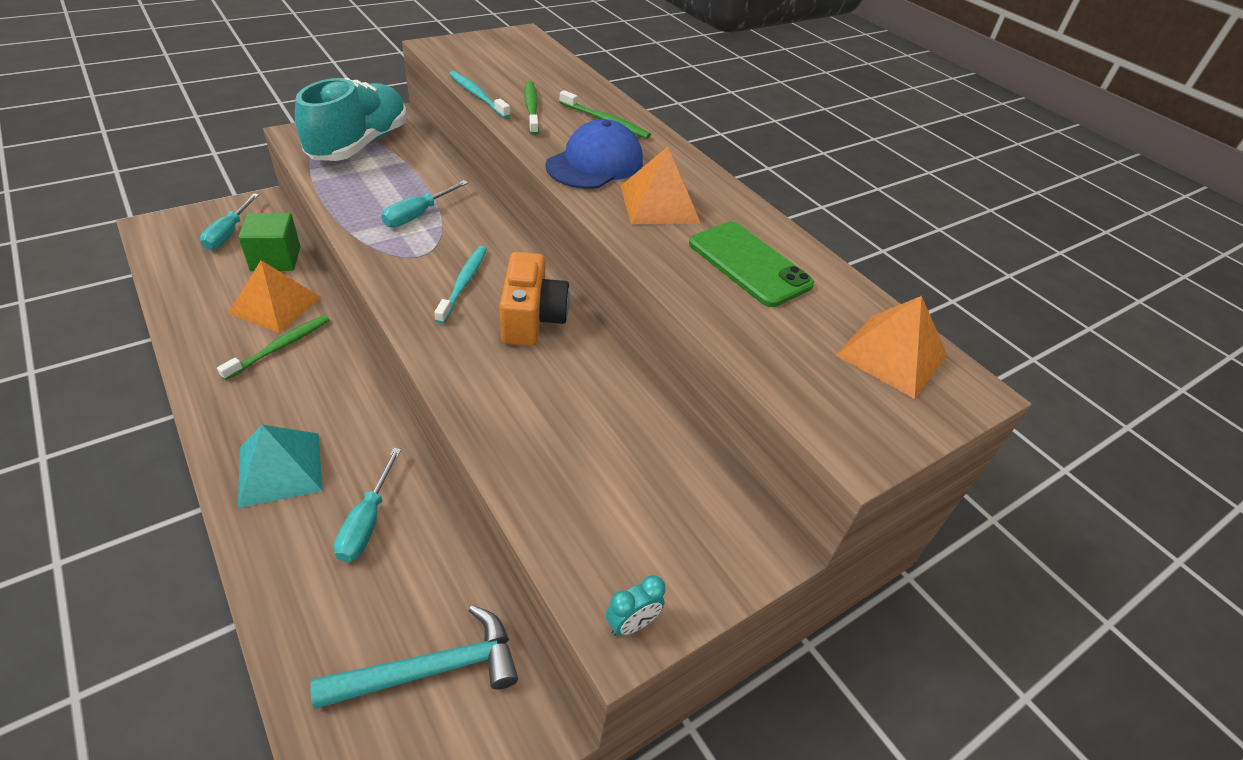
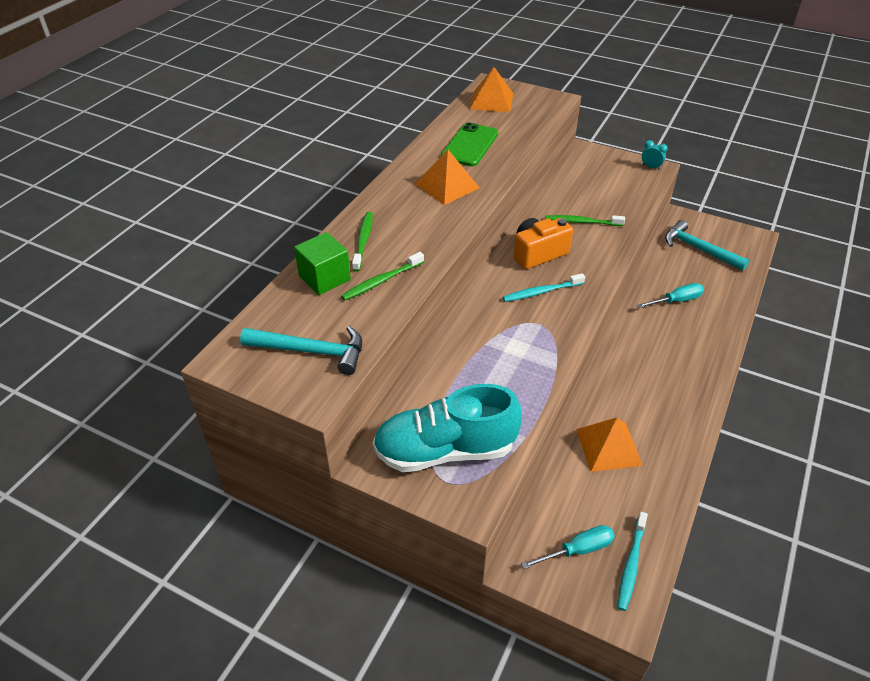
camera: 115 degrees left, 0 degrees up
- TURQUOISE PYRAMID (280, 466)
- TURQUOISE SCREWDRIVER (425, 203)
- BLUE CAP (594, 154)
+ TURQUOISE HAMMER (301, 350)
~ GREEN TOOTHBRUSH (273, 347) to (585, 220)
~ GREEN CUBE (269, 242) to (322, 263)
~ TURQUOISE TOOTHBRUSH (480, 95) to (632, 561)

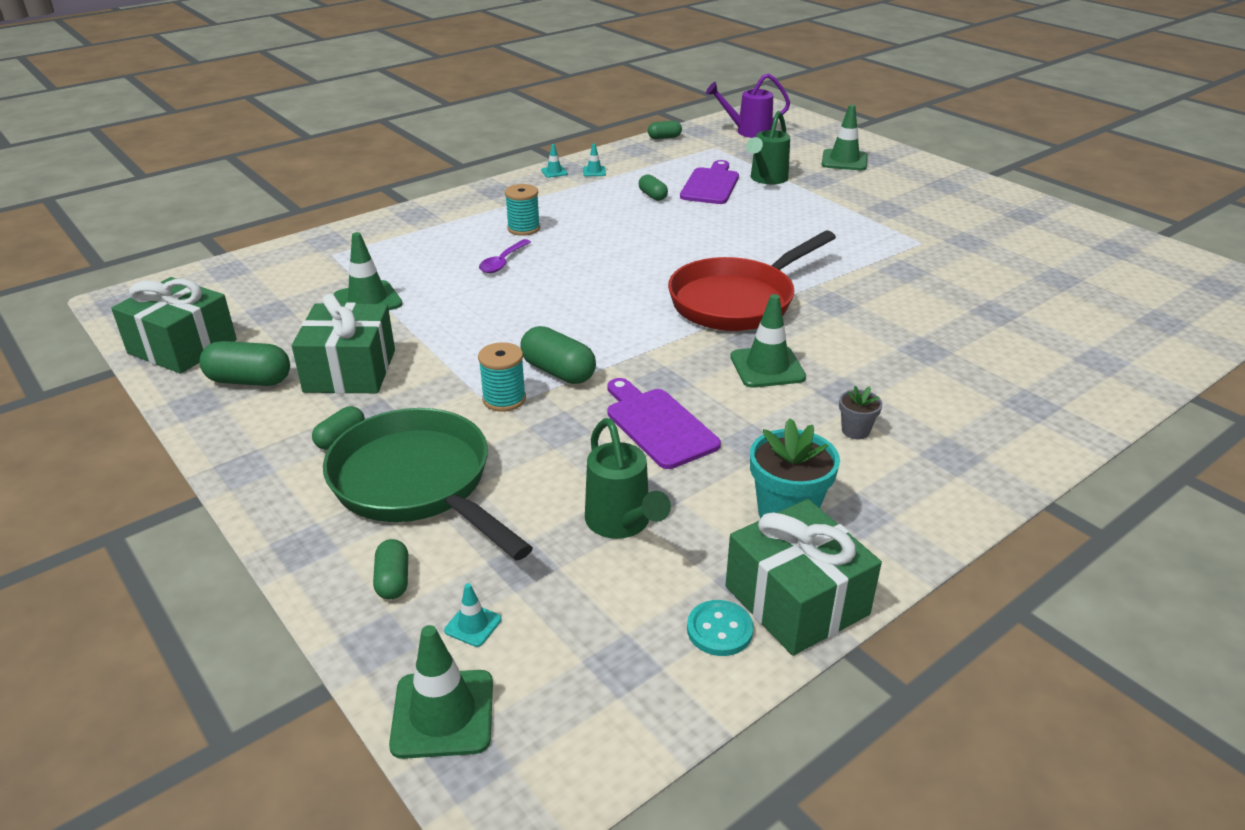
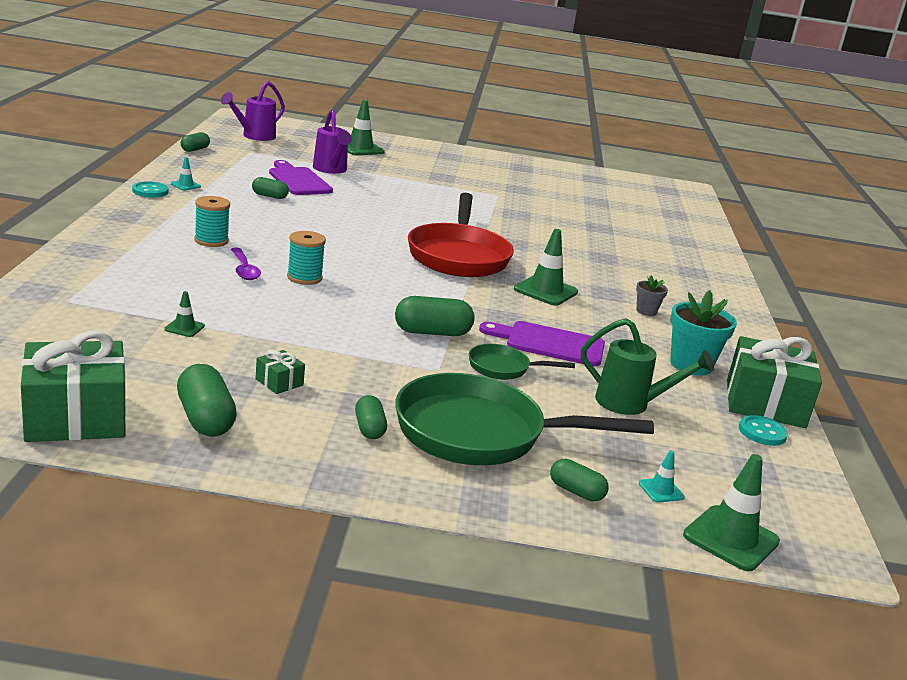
camera: 50 degrees left, 10 degrees down
+ GREEN PAN (522, 362)
~ TURQUOISE SPOOL (502, 377) to (306, 258)
~ TURQUOISE TRAFFIC CONE (554, 161) to TURQUOISE BUTTON (150, 190)
~ GREEN WATERING CAN (768, 147) to PURPLE WATERING CAN (332, 141)
~ GREEN CAPSULE (245, 363) = (207, 400) 75 degrees counterclockwise
~ GREEN GIFT (343, 343) = (280, 372) x0.43
~ GREEN TRAFFIC CONE (368, 271) = (184, 314) x0.50

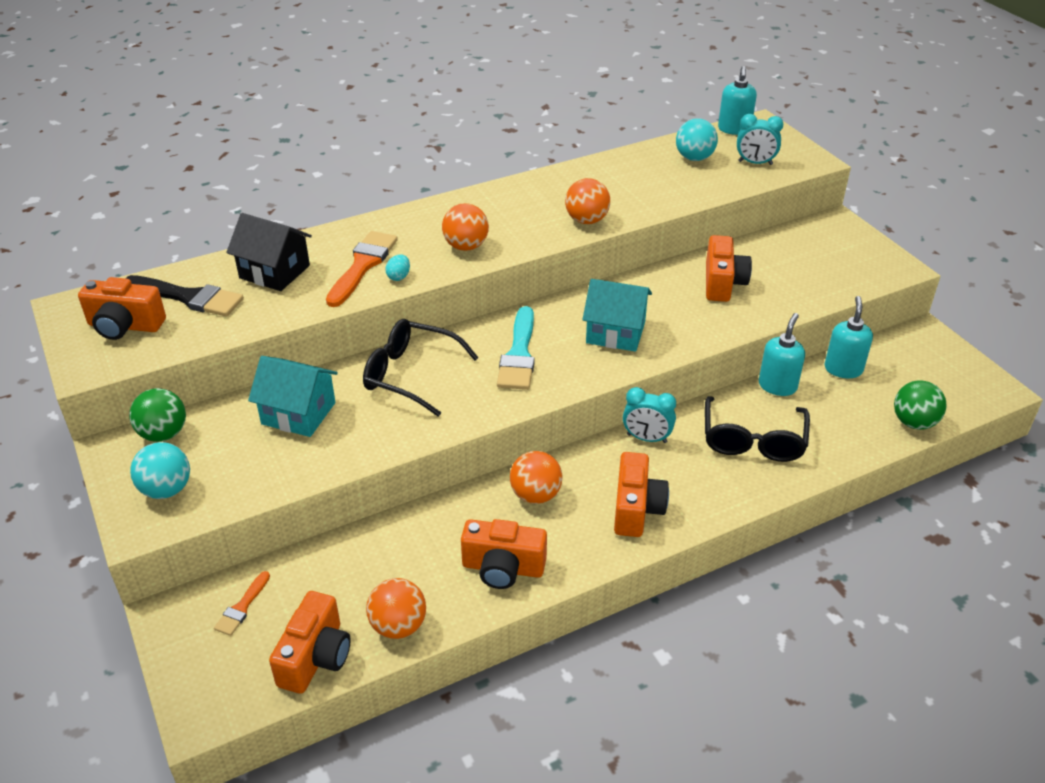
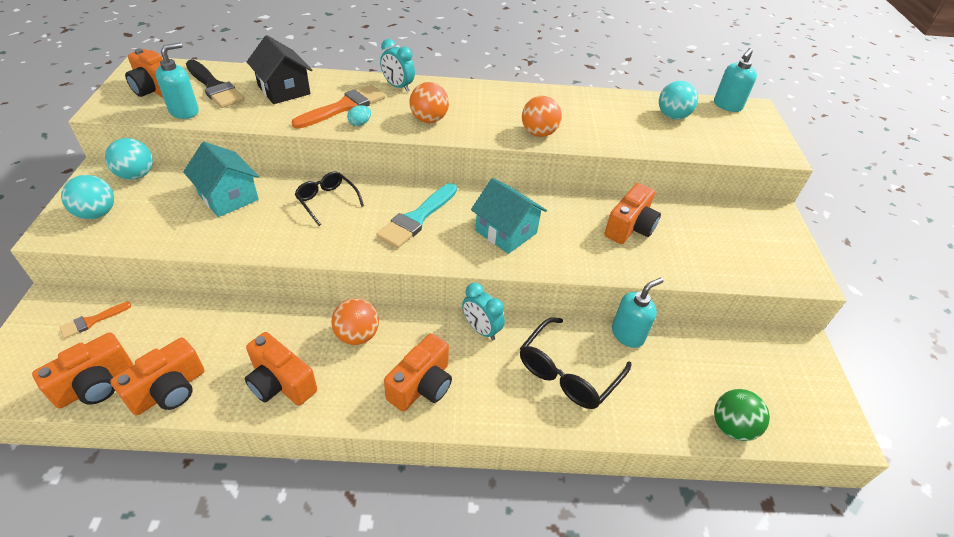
camera: 25 degrees right, 5 degrees up
~ TURQUOISE CLOCK (760, 139) to (397, 65)
~ TURQUOISE SOAP DISPENSER (848, 337) to (177, 80)
~ ORANGE BALL (396, 608) to ORANGE CAMERA (157, 376)
~ GREEN BALL (157, 415) to TURQUOISE BALL (129, 159)
~ BLACK GLASSES (421, 368) = (329, 199) x0.65

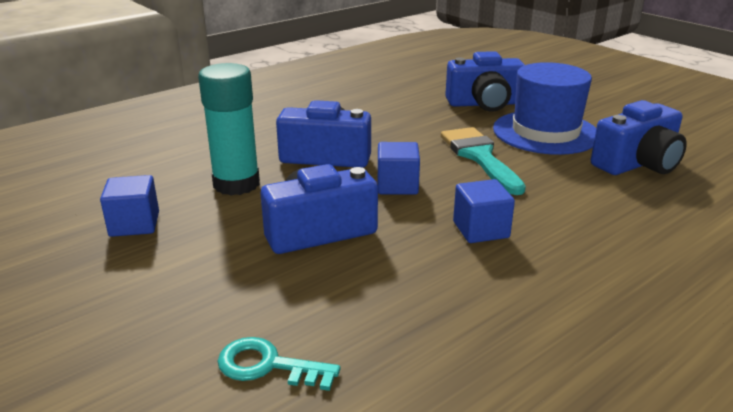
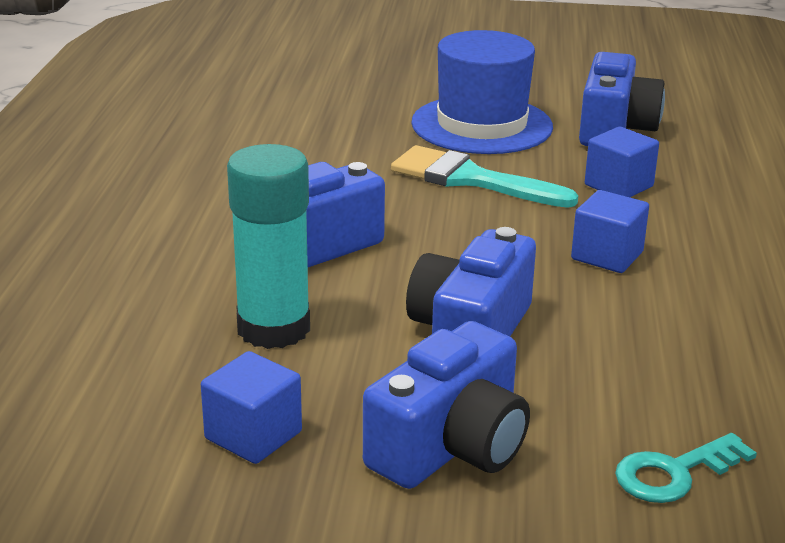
camera: 45 degrees left, 0 degrees up
~ BLUE CUBE (399, 168) to (622, 162)
~ BLUE CAMERA (485, 81) to (446, 405)

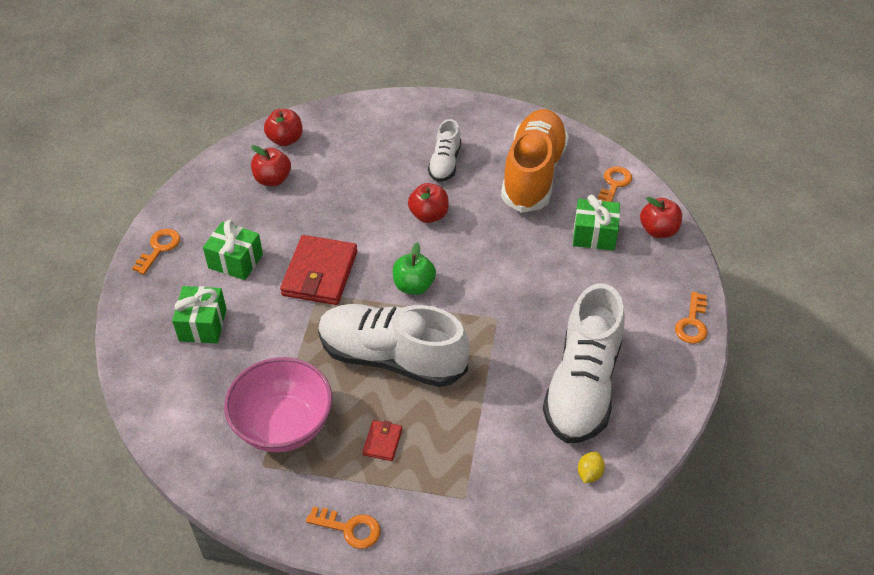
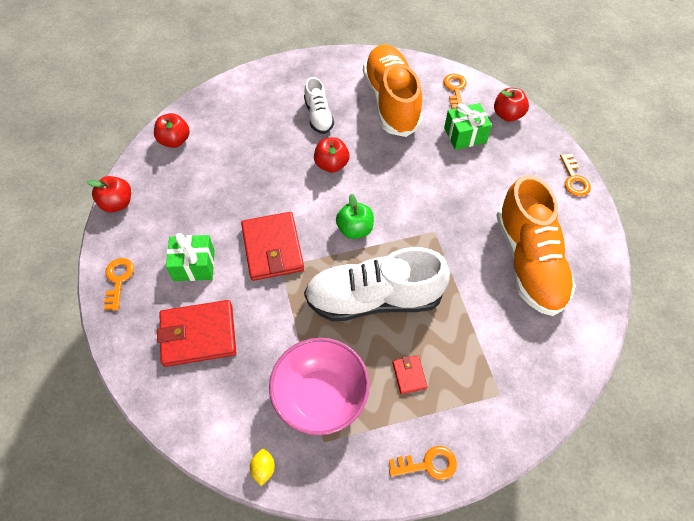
camera: 25 degrees left, 10 degrees up
~ RED APPLE (271, 165) to (109, 194)
~ YELLOW LEMON (591, 467) to (262, 467)
~ GREEN GIFT (199, 314) to RED WALLET (196, 333)
~ WHITE SHOE (584, 363) to ORANGE SHOE (536, 245)

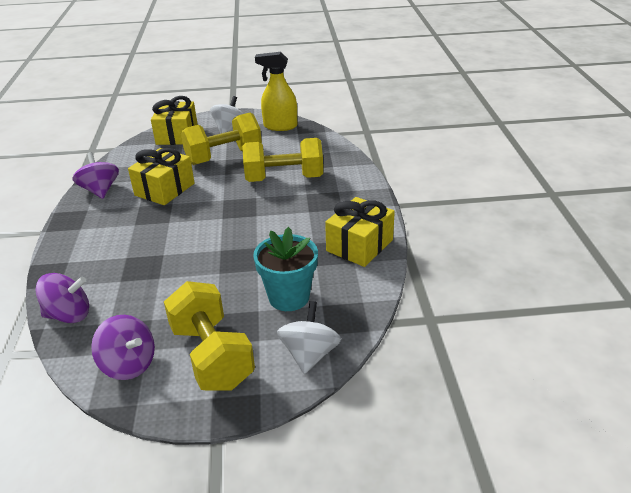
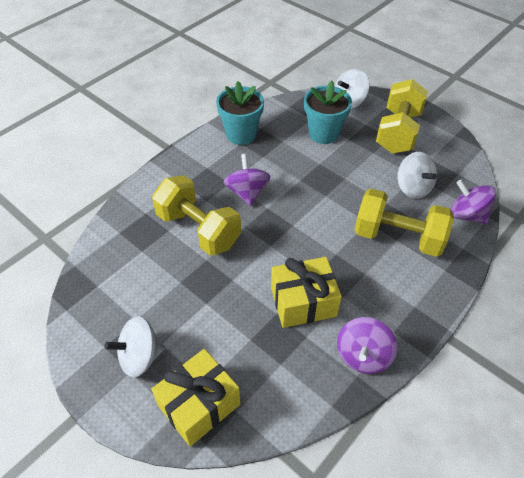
camera: 135 degrees left, 15 degrees up
- YELLOW SPRAY BOTTLE (276, 91)
+ WHITE SPINNING TOP (417, 175)
~ PURPLE SPINNING TOP (123, 347) to (247, 180)
~ YELLOW DUMBBELL (221, 139) to (404, 223)
~ YELLOW GIFT (360, 232) to TURQUOISE FLOWER POT (240, 113)

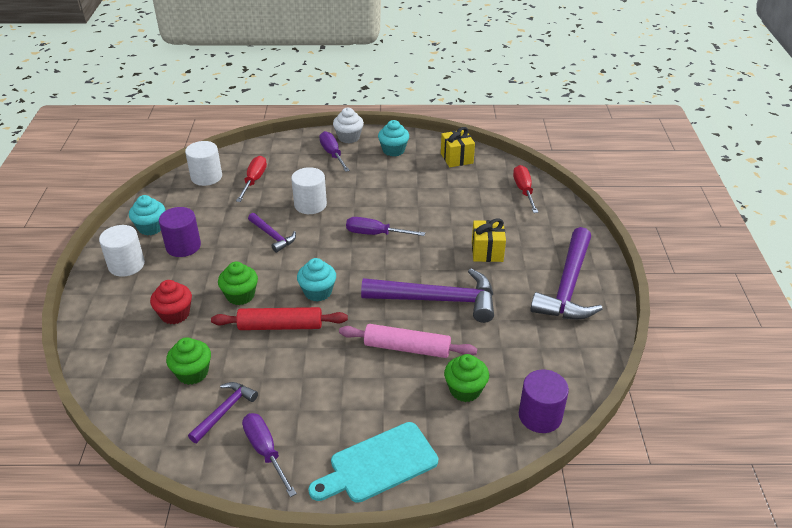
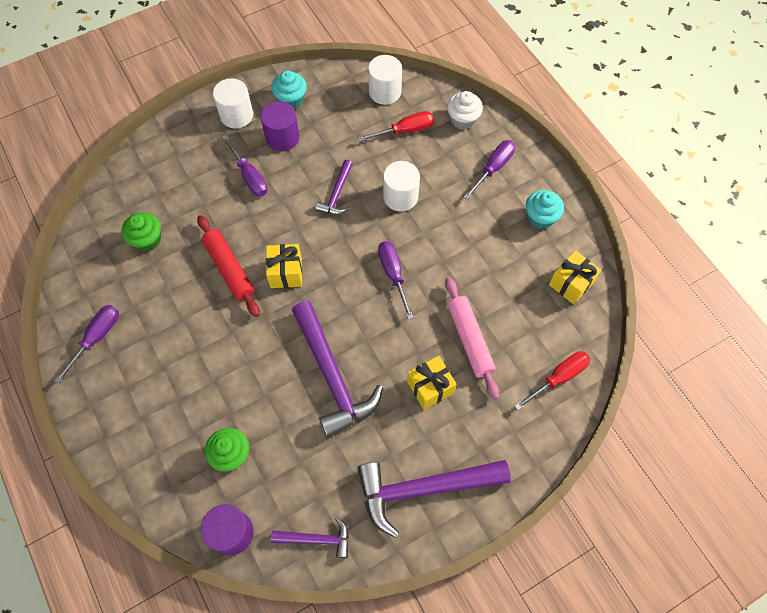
camera: 60 degrees right, 25 degrees up
- RED CUPCAKE (171, 302)
- GREEN CUPCAKE (238, 283)
- TURQUOISE CUTTING BOARD (373, 462)
+ PURPLE SCREWDRIVER (245, 166)
~ PURPLE HAMMER (223, 412) to (310, 537)
~ WHITE CUPCAKE (348, 125) to (465, 110)
~ PINK ROLLING PIN (408, 341) to (472, 338)
~ TURQUOISE CUPCAKE (316, 280) to YELLOW GIFT (284, 266)

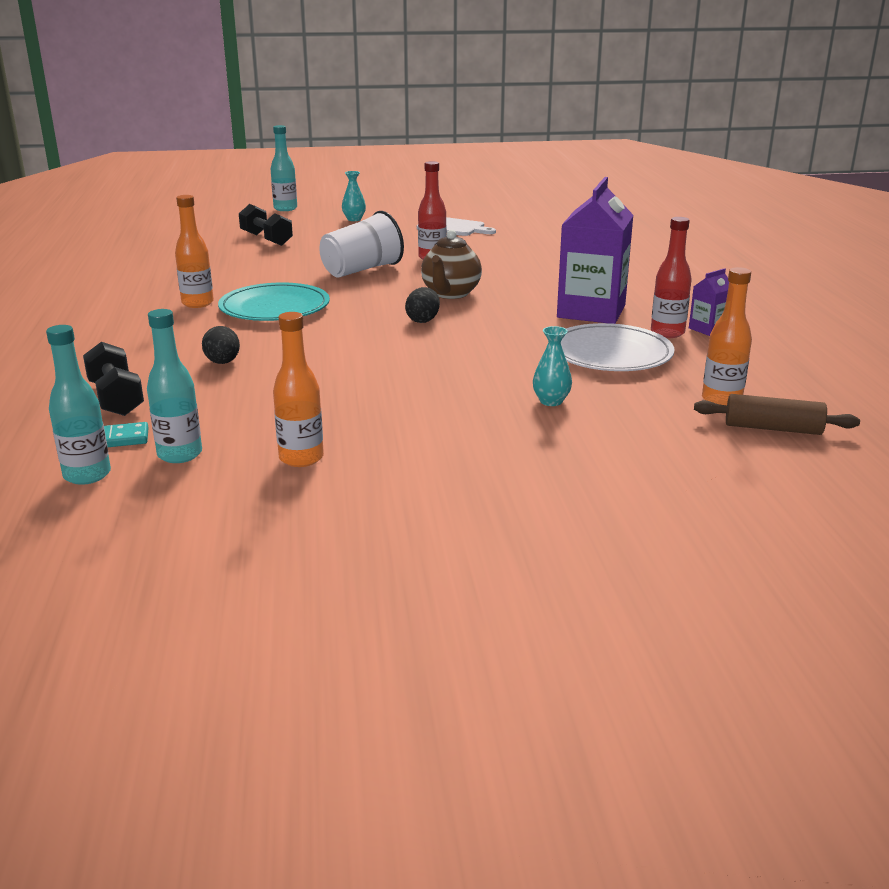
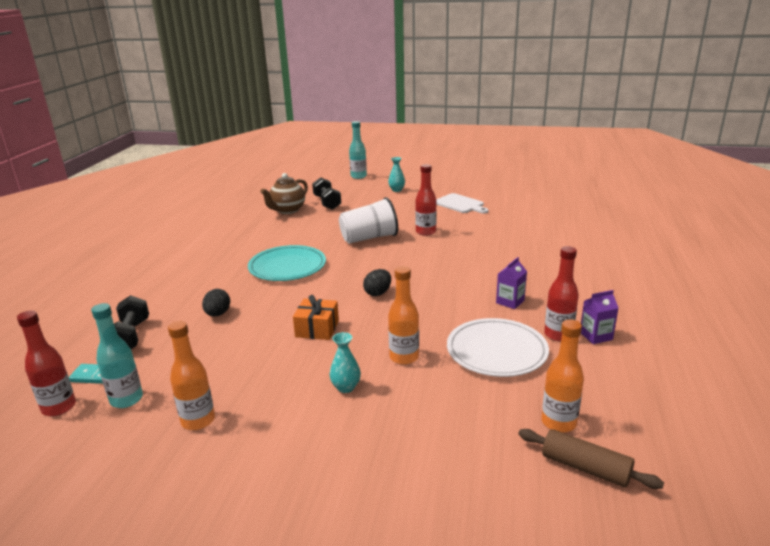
camera: 20 degrees right, 0 degrees up
+ ORANGE GIFT (316, 317)
~ ORANGE BOTTLE (194, 251) to (403, 315)
~ BROWN TEAPOT (451, 264) to (284, 193)
~ TURQUOISE VASE (552, 366) to (345, 362)
~ TURQUOISE BOTTLE (78, 405) to RED BOTTLE (46, 363)
~ PURPLE CARTON (595, 250) = (511, 283) x0.45

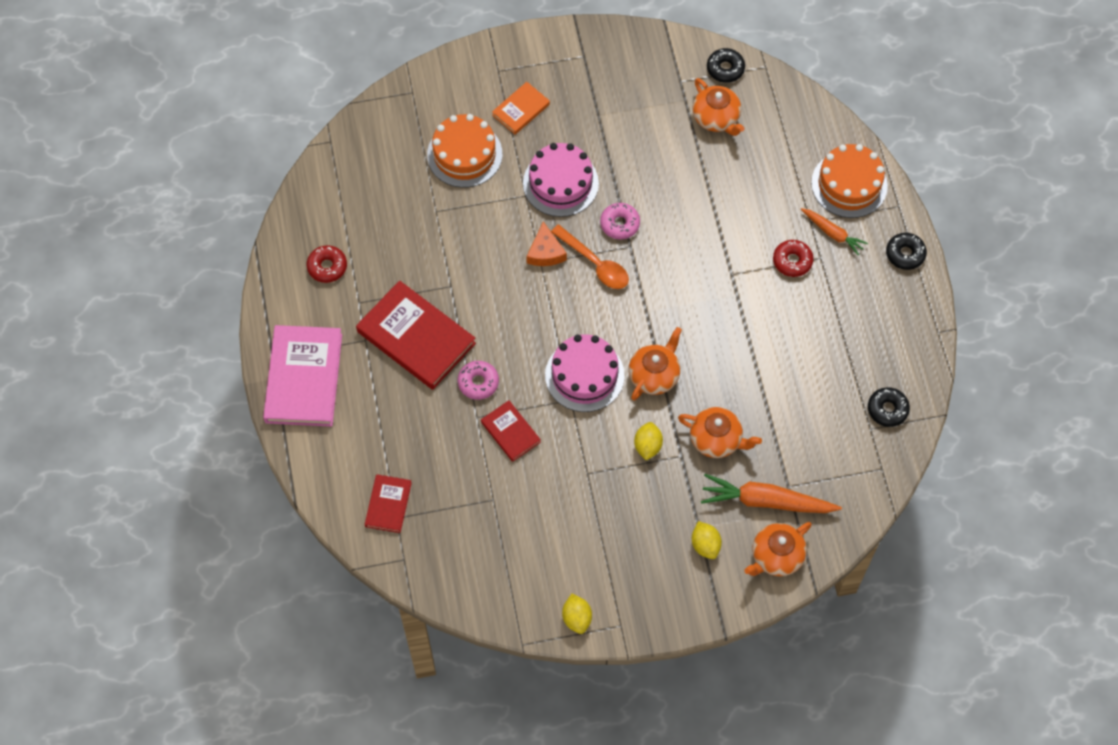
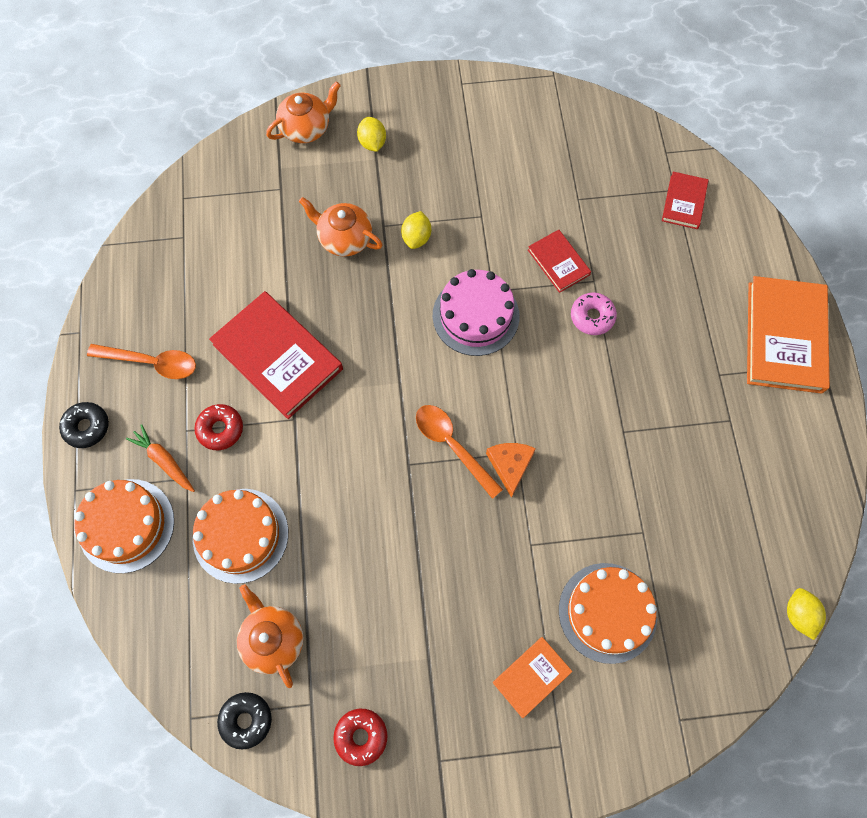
camera: 175 degrees left, 5 degrees up
- PINK CAKE (561, 180)
- PINK DONUT (620, 221)
- ORANGE TEAPOT (655, 364)
- ORANGE CARROT (771, 493)
- BLACK DONUT (889, 407)
+ ORANGE SPOON (141, 361)
+ ORANGE CAKE (240, 536)
~ RED DONUT (327, 264) to (360, 737)
~ RED BOOK (416, 335) to (276, 355)
~ YELLOW LEMON (577, 613) to (806, 614)
~ PINK BOOK (302, 376) to ORANGE BOOK (788, 335)

